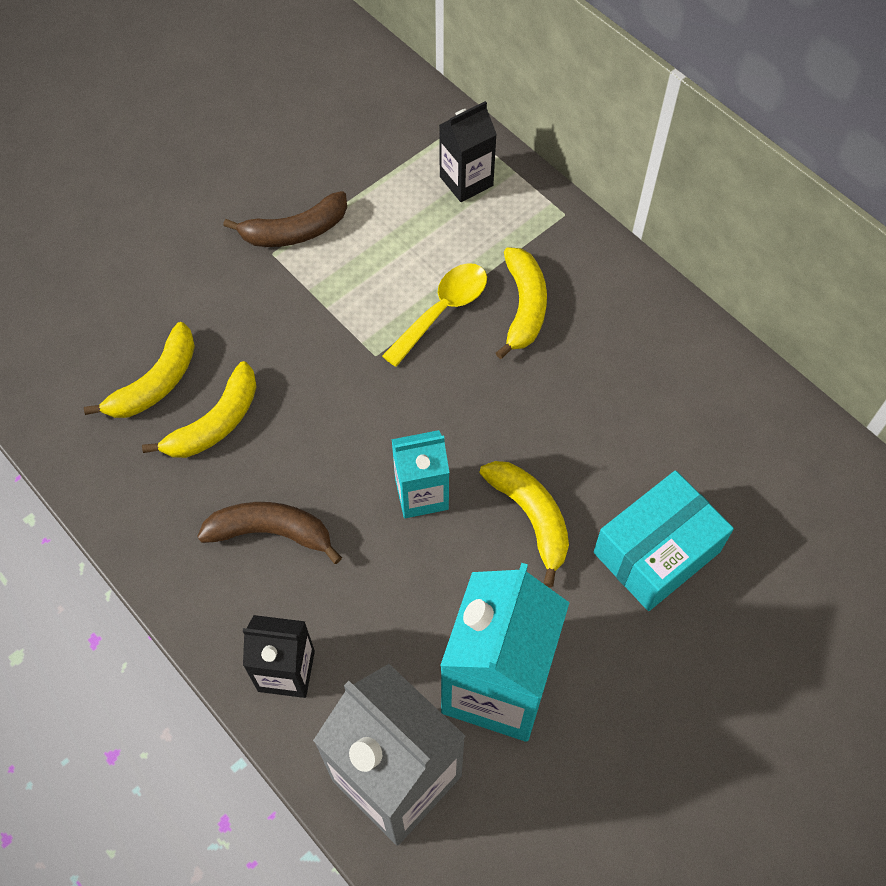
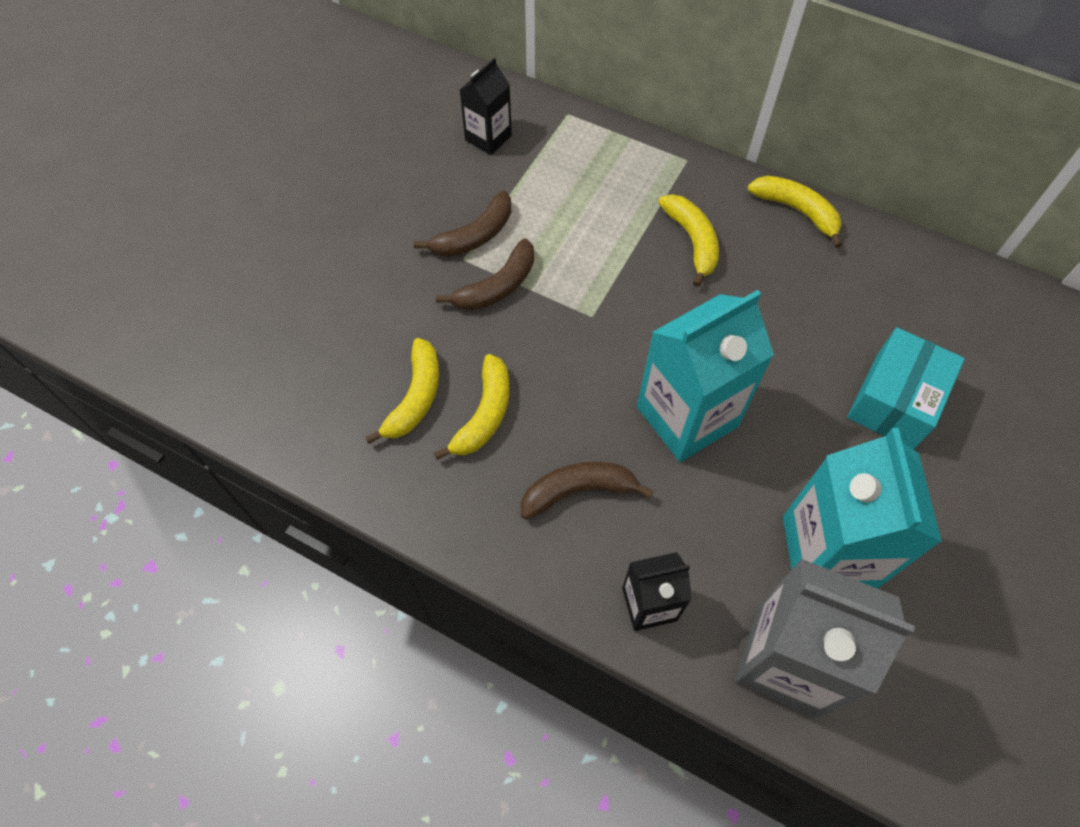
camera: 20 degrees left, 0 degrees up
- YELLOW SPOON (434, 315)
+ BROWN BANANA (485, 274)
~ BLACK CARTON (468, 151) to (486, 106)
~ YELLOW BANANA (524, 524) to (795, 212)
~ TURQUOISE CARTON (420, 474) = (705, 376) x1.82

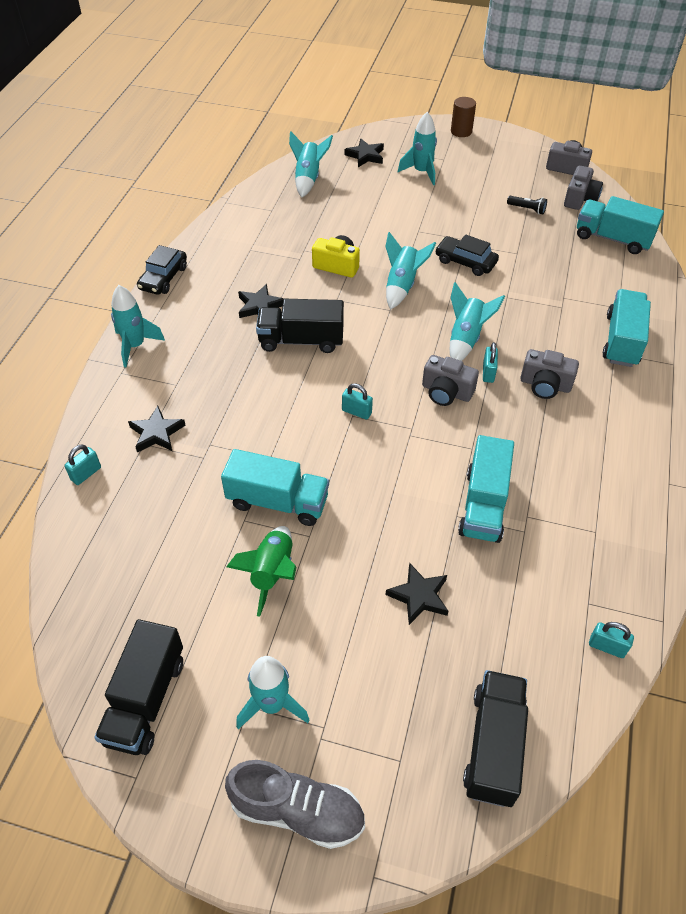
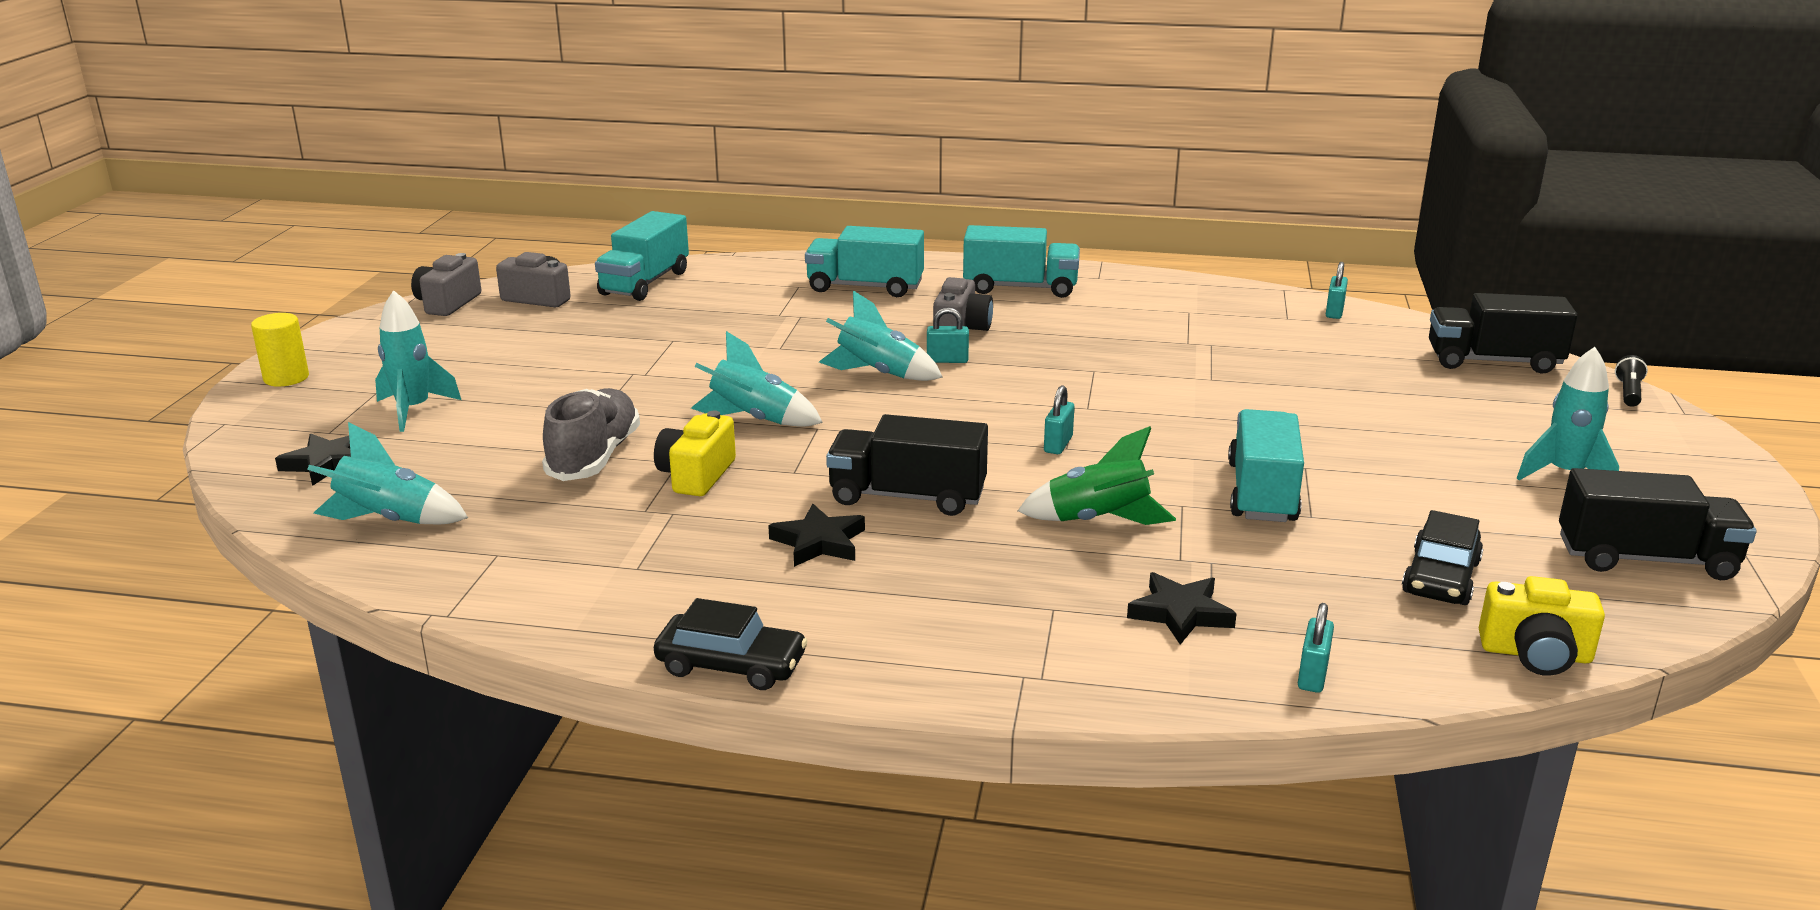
camera: 95 degrees left, 25 degrees down
- TURQUOISE ROCKET (138, 326)
- BLACK STAR (416, 594)
- GREY CAMERA (450, 380)
+ YELLOW CAMERA (1542, 626)
~ GREY SHOE (295, 804) to (591, 434)
~ GREEN ROCKET (261, 571) to (1097, 475)
~ BLACK CAR (467, 255) to (1442, 557)
~ TURQUOISE TRUCK (486, 489) to (1021, 261)
~ BLACK FLASHLIGHT (527, 205) to (1631, 381)
~ BROWN CYLINDER (463, 117) to YELLOW CYLINDER (280, 350)
~ TURQUOISE PADLOCK (82, 465) = (1316, 648) 75 degrees clockwise
~ BLACK TRUCK (300, 326) = (907, 465) 105 degrees clockwise

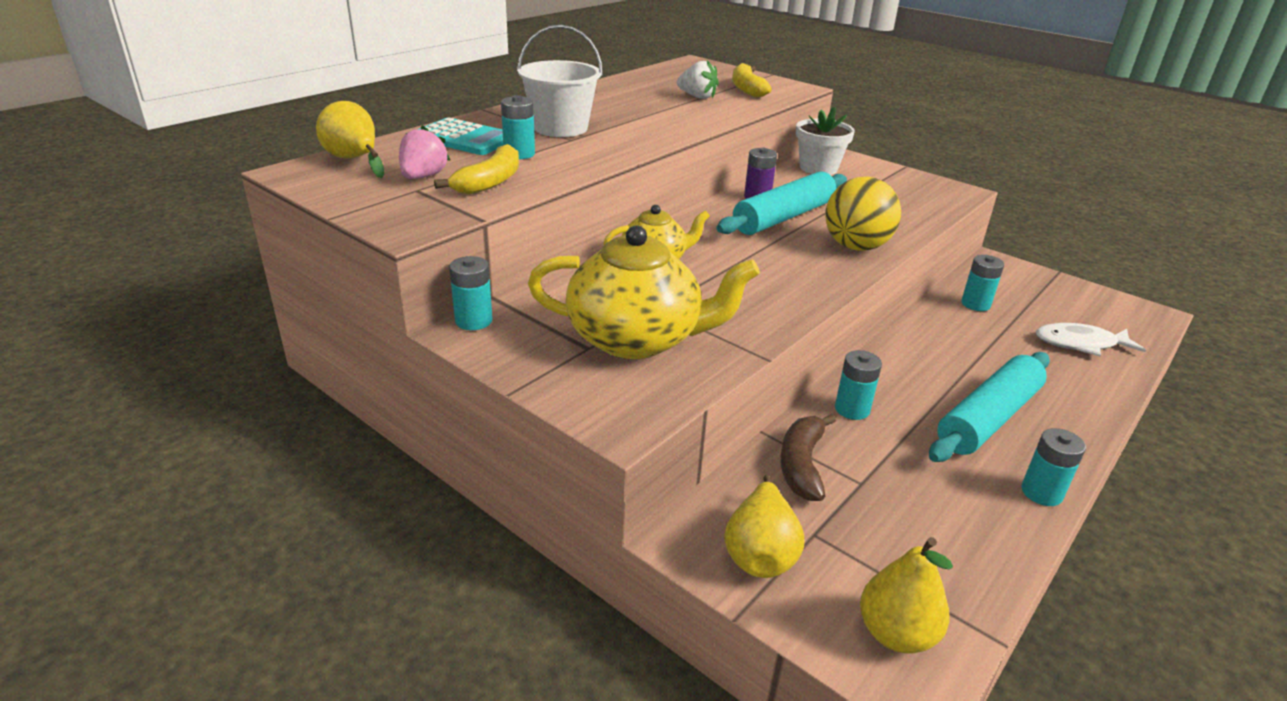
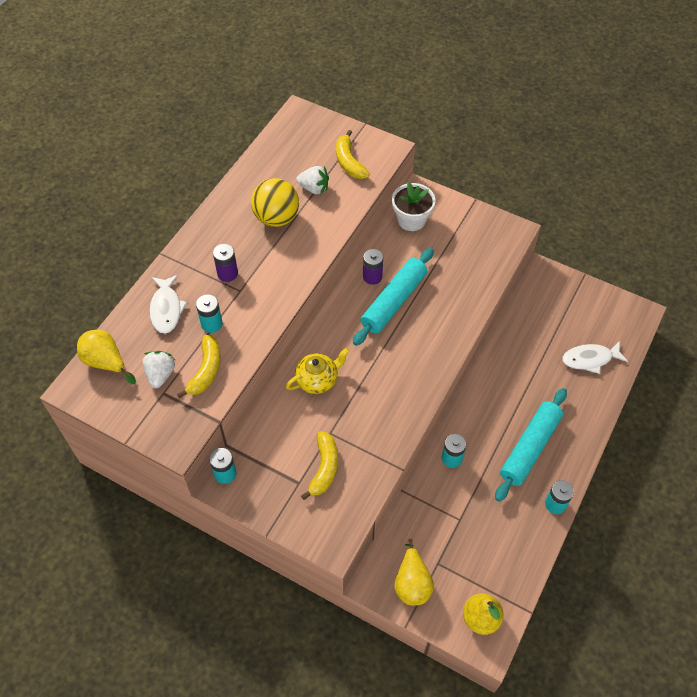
camera: 10 degrees left, 25 degrees up
- BROWN BANANA (808, 457)
- TURQUOISE BATTERY (982, 283)
~ YELLOW BALL (863, 214) to (275, 202)
~ TURQUOISE CALCULATOR (461, 136) to WHITE FISH (168, 304)
~ WHITE BUCKET (560, 81) to PURPLE BATTERY (225, 263)
~ YELLOW TEAPOT (644, 292) to YELLOW BANANA (319, 465)
~ PINK STRAWBERRY (425, 152) to WHITE STRAWBERRY (158, 369)

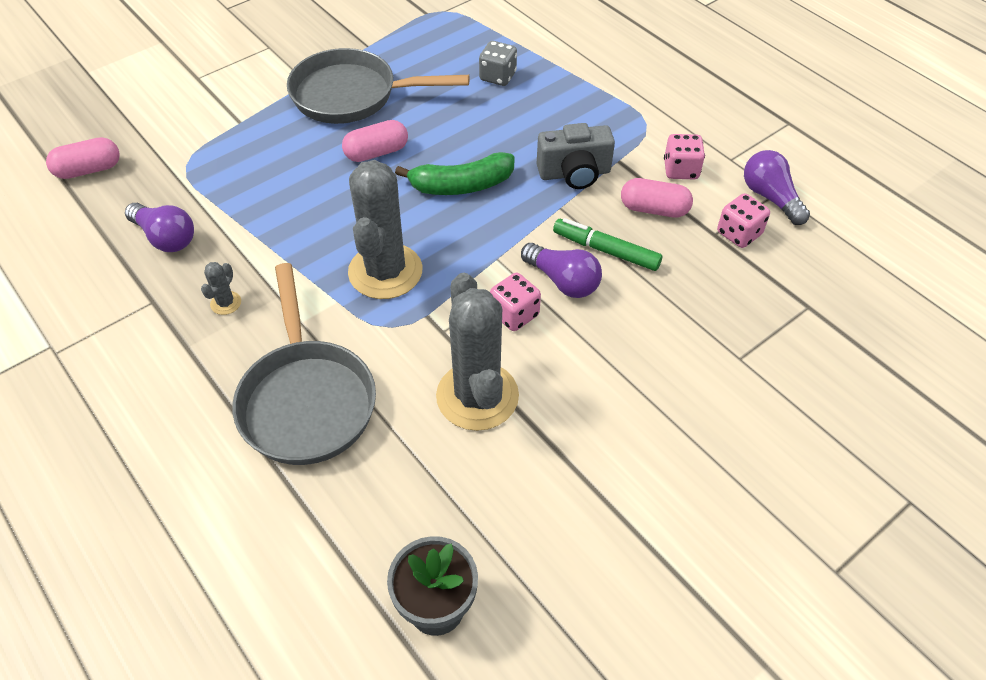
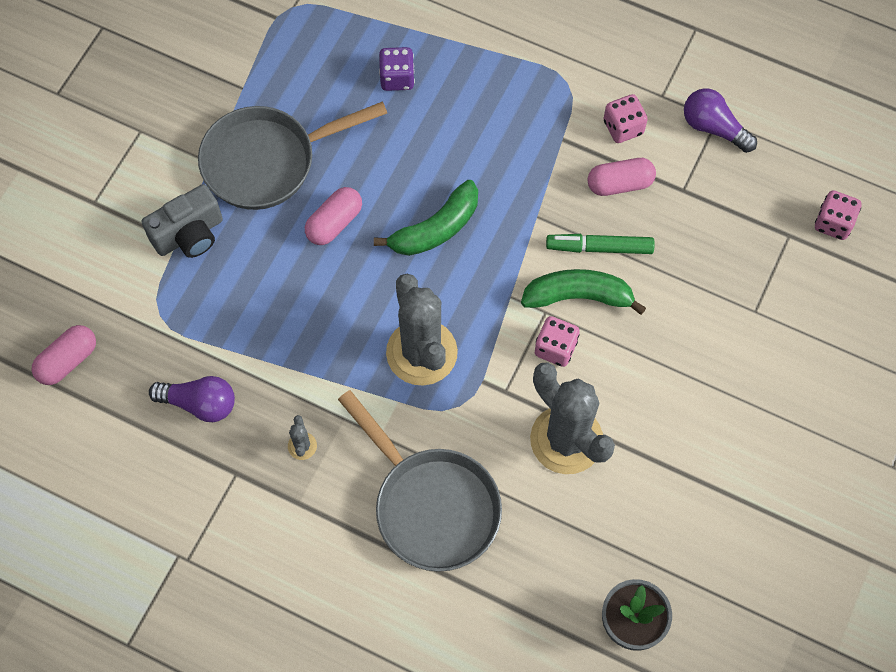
camera: 25 degrees left, 15 degrees up
~ GREY CAMERA (576, 156) to (182, 221)
~ PINK DICE (743, 220) to (838, 215)
~ PURPLE LIGHT BULB (561, 270) to GREEN BANANA (583, 292)
~ GREY DICE (498, 63) to PURPLE DICE (397, 69)

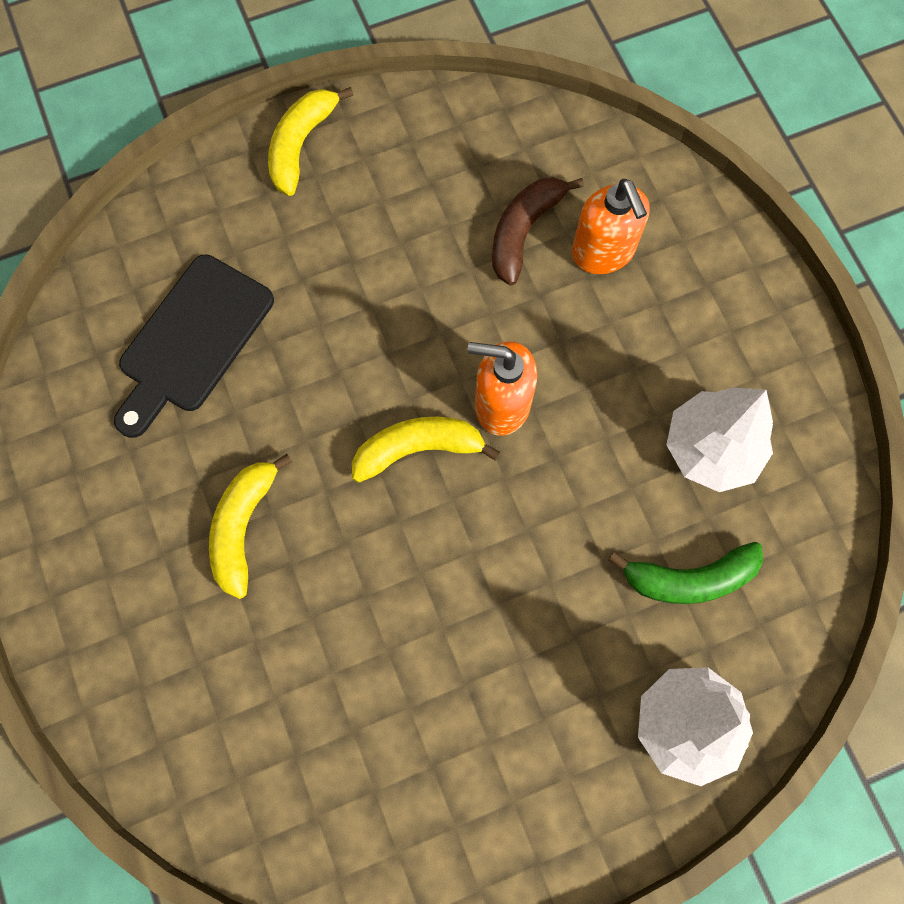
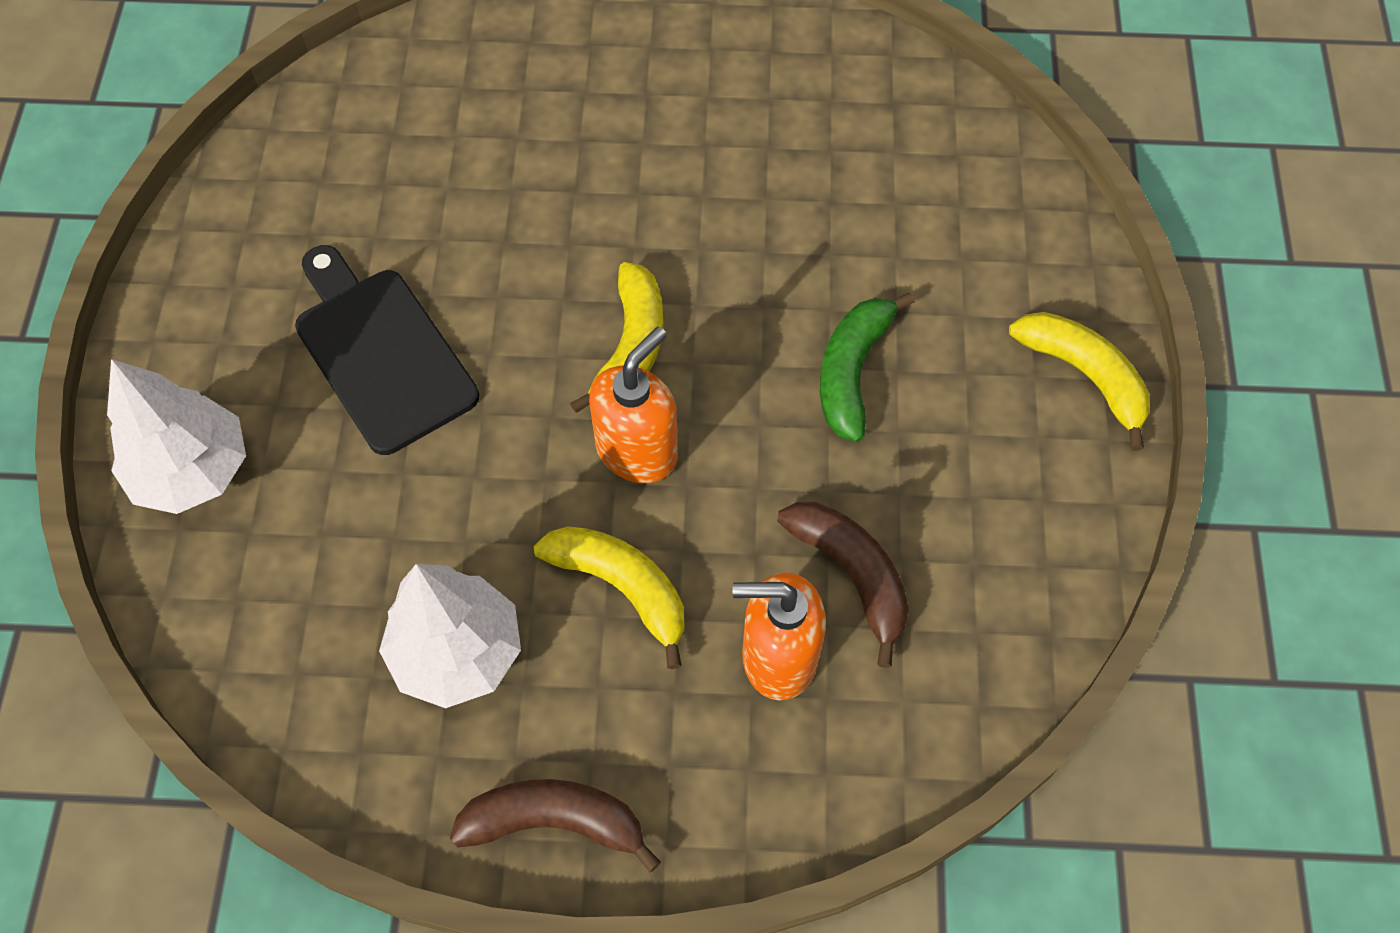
camera: 115 degrees right, 10 degrees down
+ BROWN BANANA (555, 825)
~ BLACK CUTTING BOARD (194, 346) to (387, 350)
~ YELLOW BANANA (250, 526) to (609, 597)
~ GREEN BANANA (686, 573) to (867, 367)

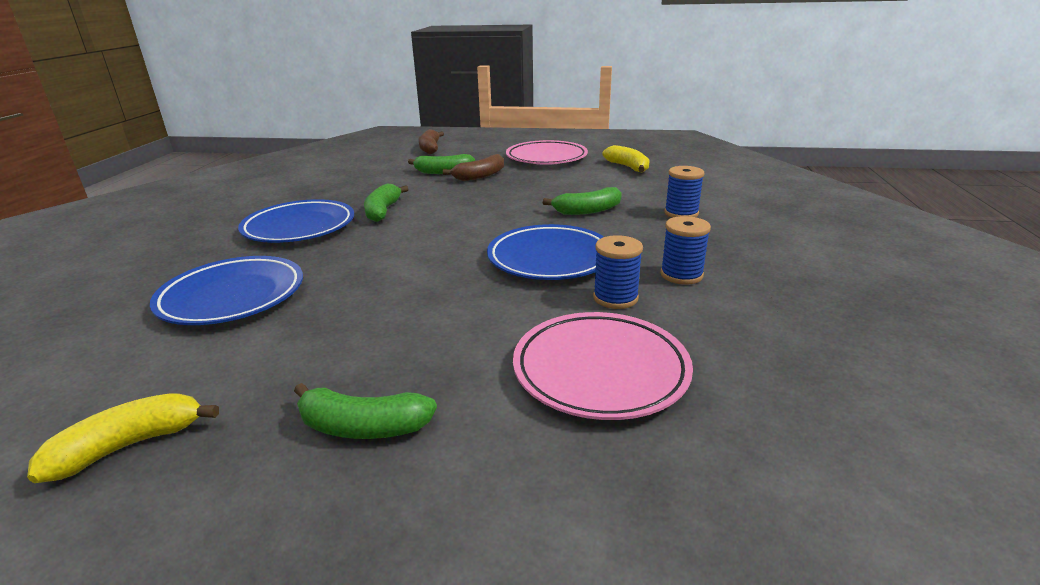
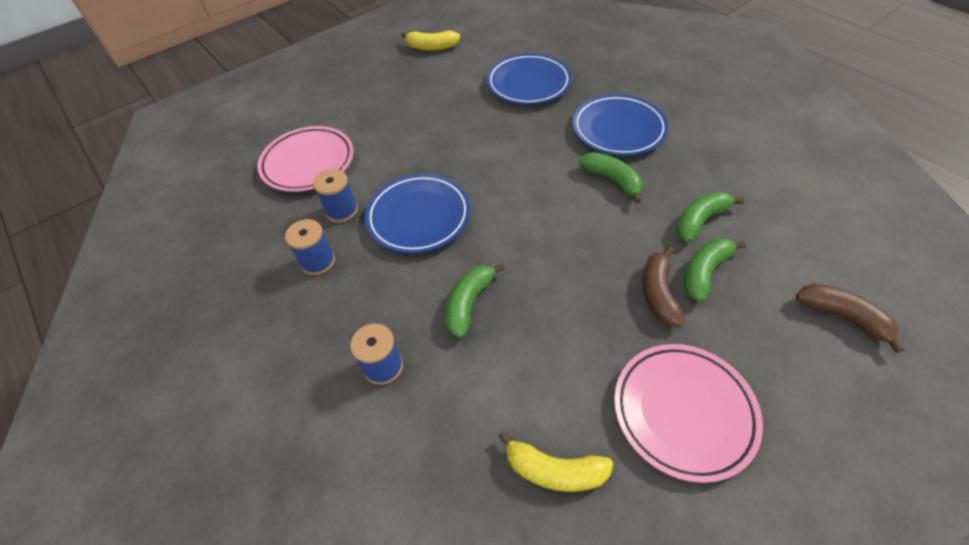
camera: 135 degrees right, 25 degrees up
~ GREEN BANANA (365, 411) to (710, 217)
~ YELLOW BANANA (123, 438) = (430, 40) 90 degrees clockwise

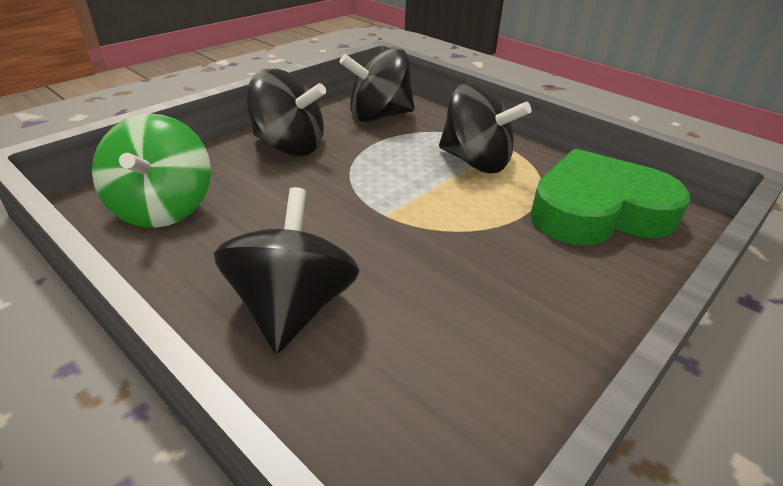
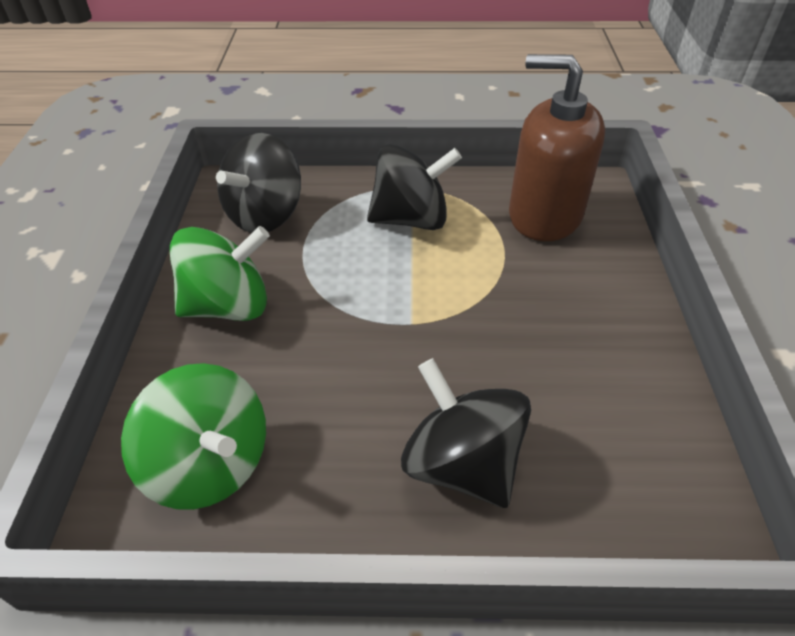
camera: 40 degrees left, 10 degrees up
~ GREEN HEART (610, 197) to BROWN SOAP DISPENSER (557, 147)
~ BLACK SPINNING TOP (286, 112) to GREEN SPINNING TOP (220, 273)

